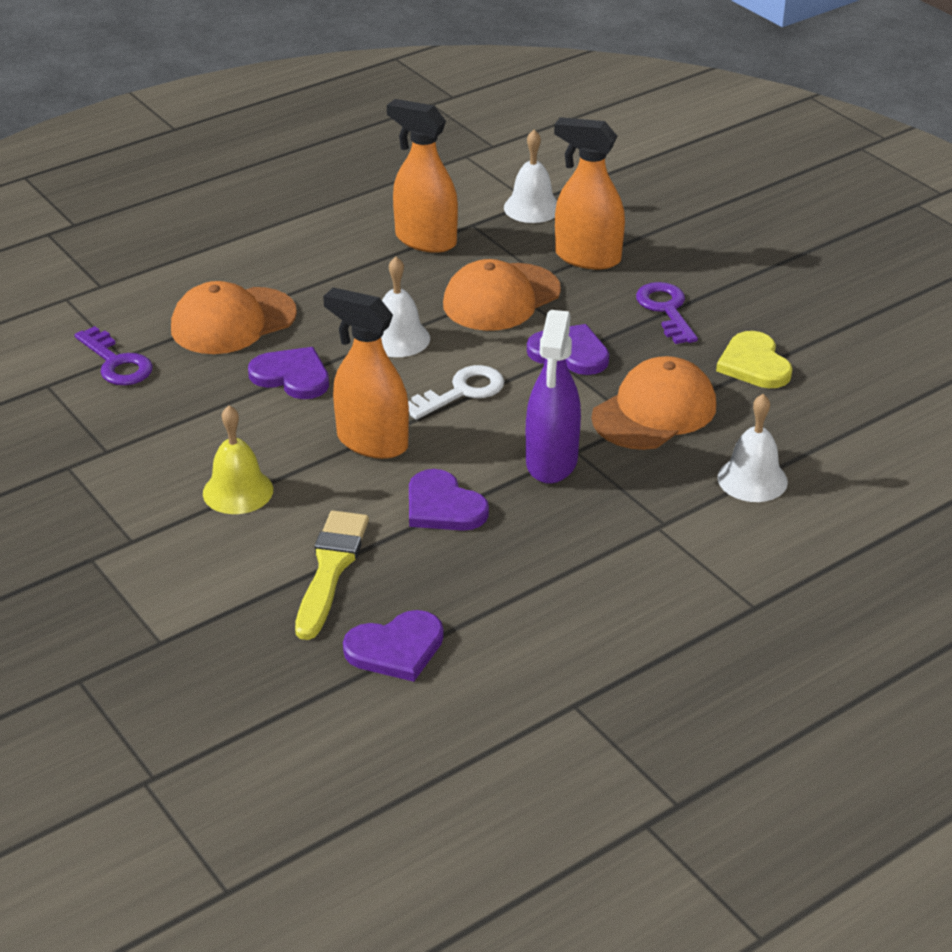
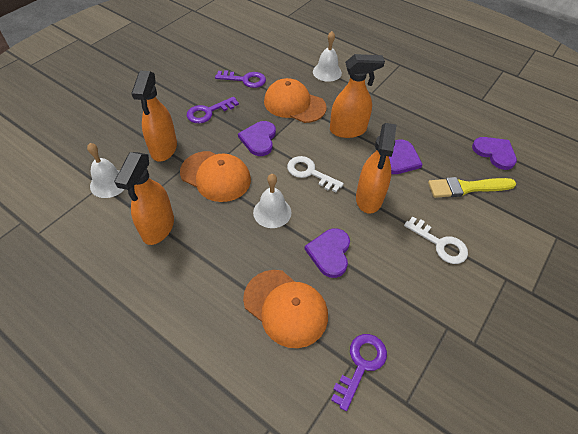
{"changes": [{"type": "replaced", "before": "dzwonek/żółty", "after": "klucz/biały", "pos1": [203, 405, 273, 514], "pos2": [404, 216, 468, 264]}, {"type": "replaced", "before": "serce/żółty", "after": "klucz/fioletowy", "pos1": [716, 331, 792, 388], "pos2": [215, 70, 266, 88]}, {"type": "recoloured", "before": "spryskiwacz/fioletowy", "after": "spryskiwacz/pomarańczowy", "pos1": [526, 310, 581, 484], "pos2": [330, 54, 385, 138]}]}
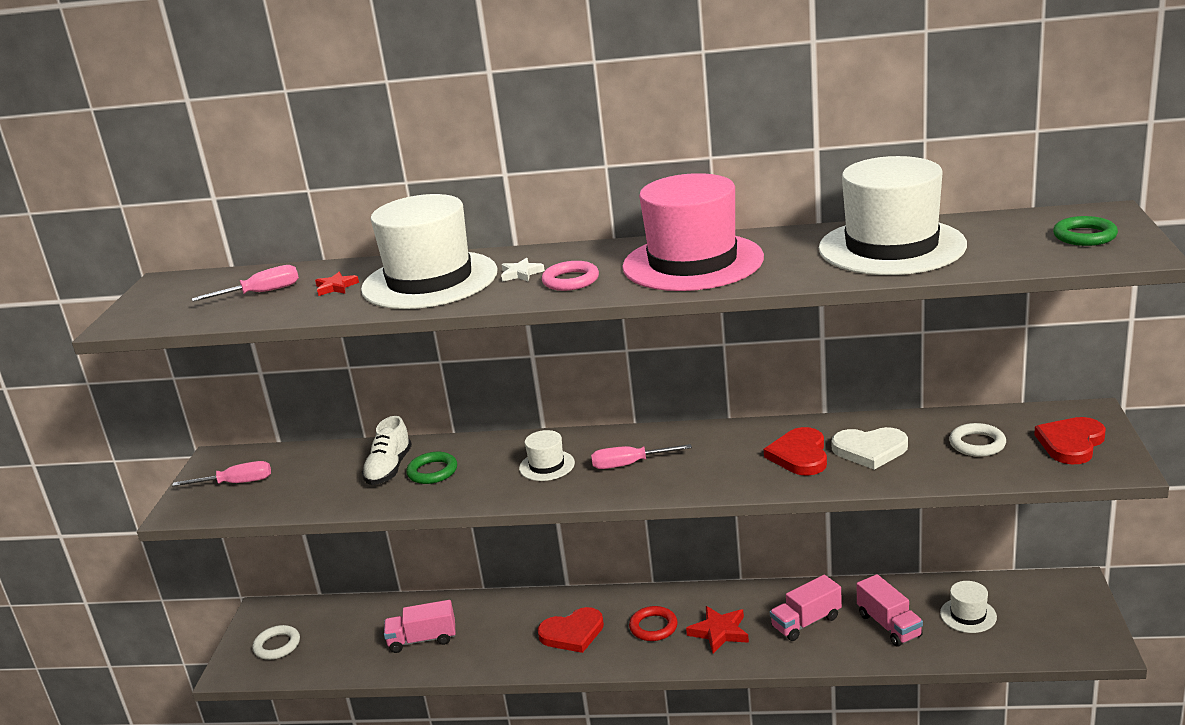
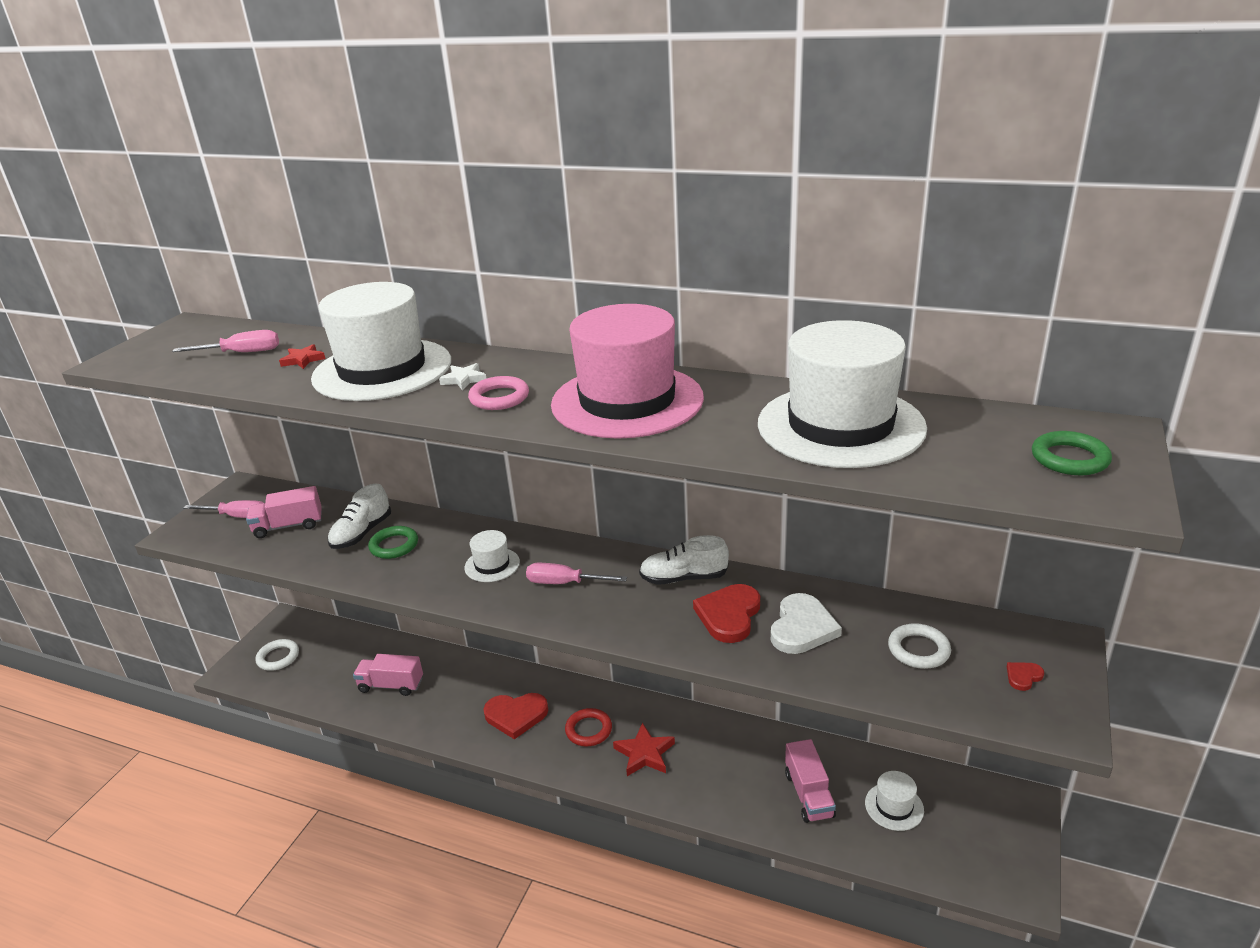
{"changes": [{"type": "added", "after": "but/biały", "pos2": [639, 535, 729, 585]}, {"type": "moved", "before": "ciężarówka/różowy", "pos1": [770, 575, 842, 641], "pos2": [246, 486, 322, 538]}, {"type": "turned", "before": "serce/biały", "pos1": [831, 427, 908, 470], "pos2": [771, 593, 842, 654], "turn": -90}, {"type": "resized", "before": "serce/czerwony", "pos1": [1034, 417, 1106, 464], "pos2": [1007, 662, 1044, 691], "scale": 0.46}]}
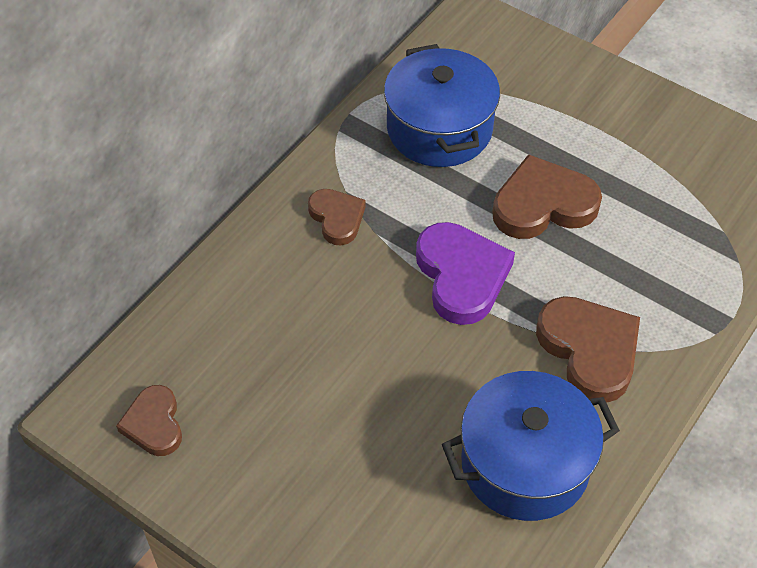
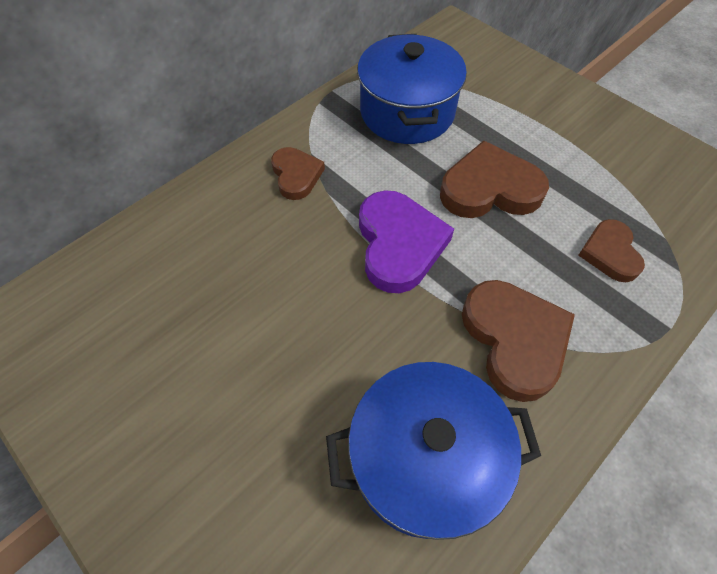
{"changes": [{"type": "moved", "before": "serce/brązowy", "pos1": [116, 385, 182, 456], "pos2": [578, 219, 645, 282]}]}
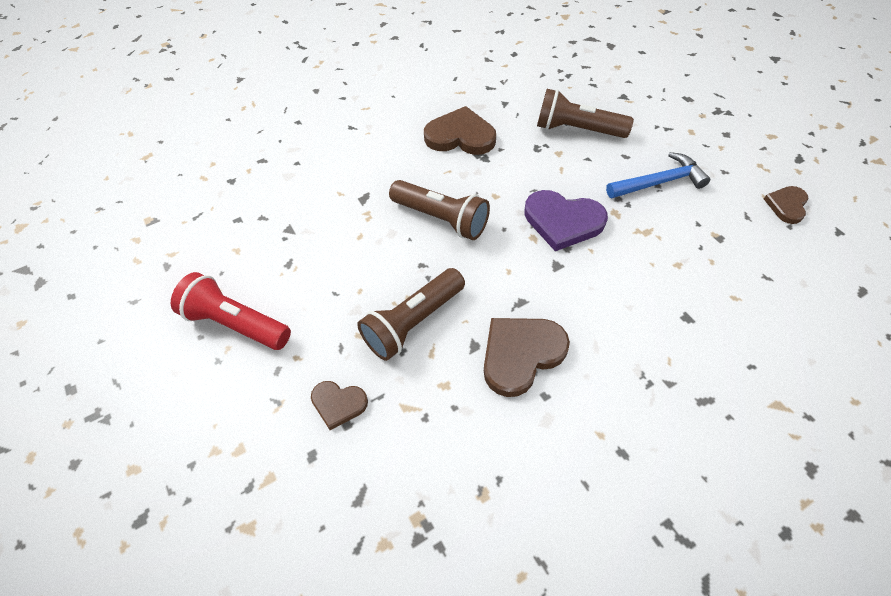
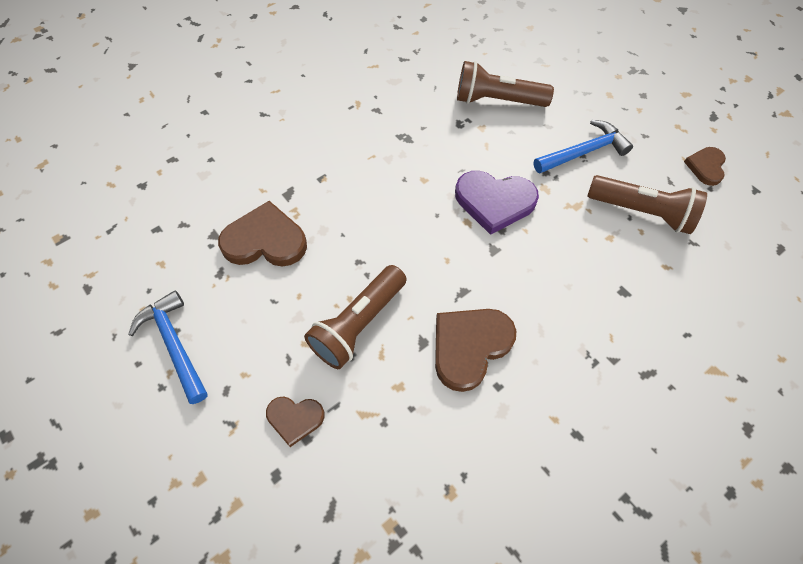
{"changes": [{"type": "moved", "before": "latarka/brązowy", "pos1": [389, 180, 490, 240], "pos2": [587, 175, 707, 234]}, {"type": "moved", "before": "serce/brązowy", "pos1": [424, 106, 496, 155], "pos2": [218, 201, 307, 266]}, {"type": "replaced", "before": "latarka/czerwony", "after": "młotek/niebieski", "pos1": [171, 272, 291, 350], "pos2": [128, 290, 208, 404]}]}
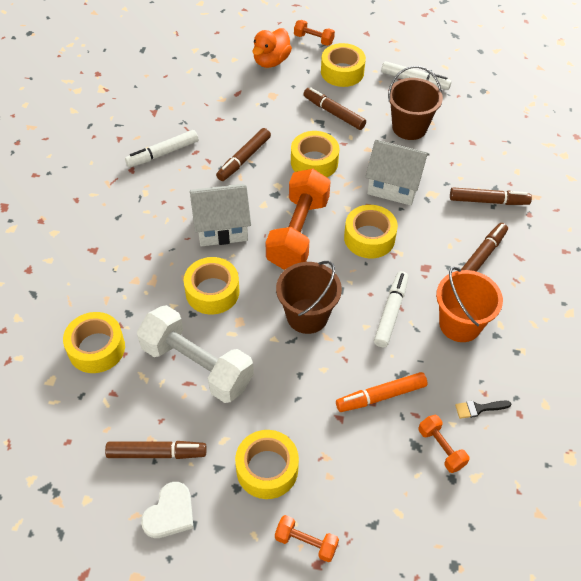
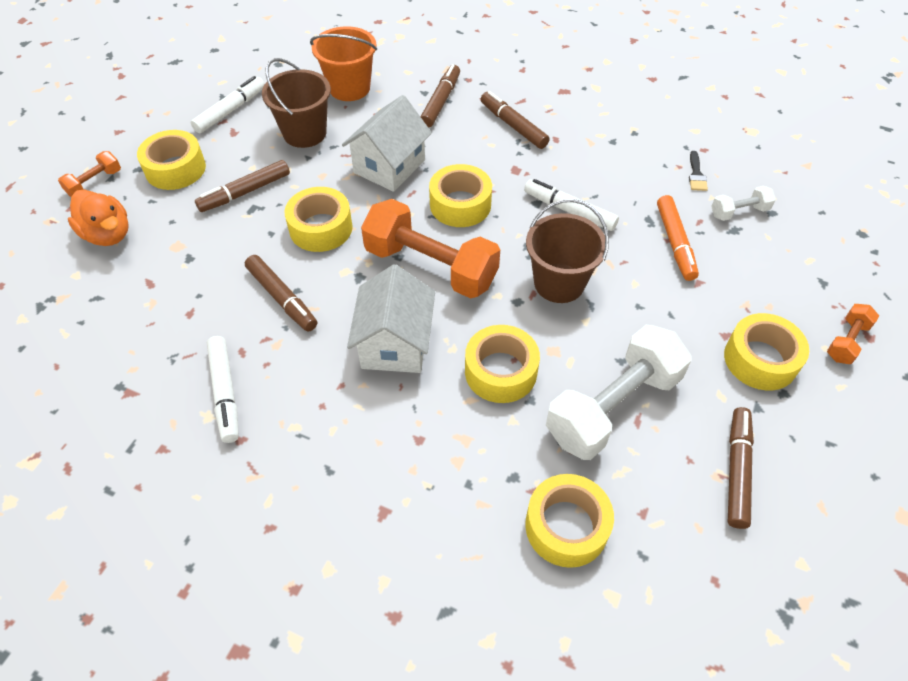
{"changes": [{"type": "removed", "before": "serce/biały", "pos1": [141, 482, 194, 538]}, {"type": "moved", "before": "wiadro/pomarańczowy", "pos1": [436, 267, 503, 342], "pos2": [310, 26, 377, 101]}, {"type": "recoloured", "before": "hantel/pomarańczowy", "after": "hantel/biały", "pos1": [419, 415, 469, 473], "pos2": [711, 186, 776, 221]}]}
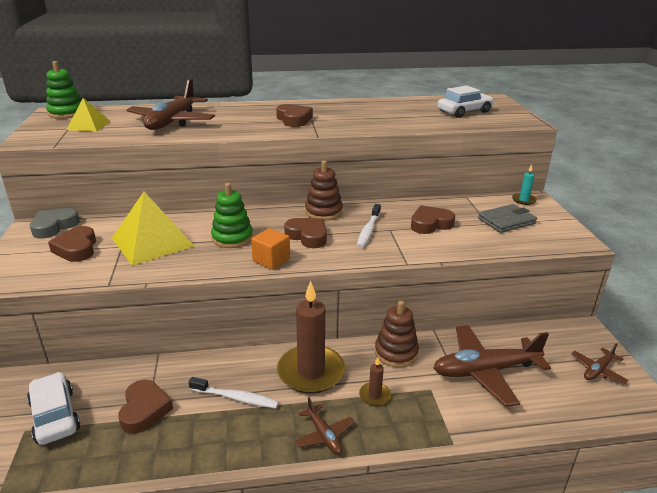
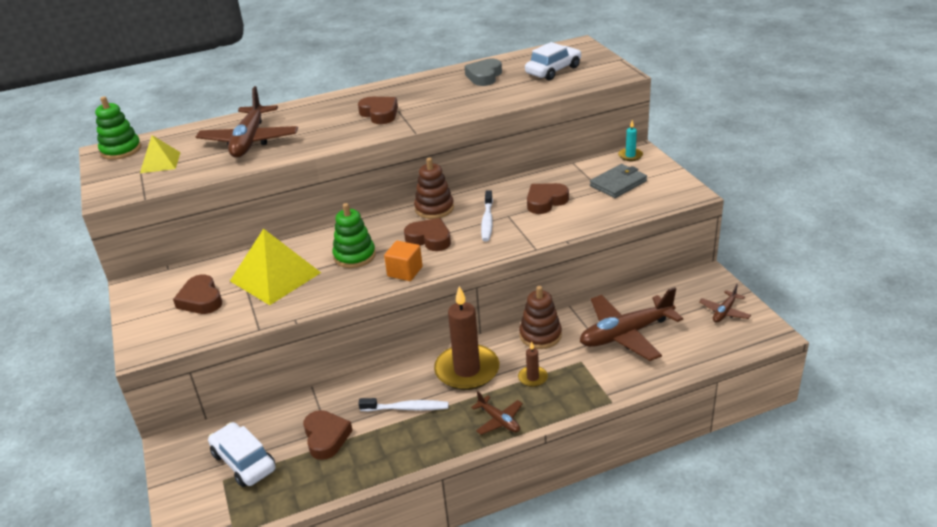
{"changes": [{"type": "moved", "before": "serce/szary", "pos1": [30, 208, 80, 239], "pos2": [465, 59, 502, 86]}]}
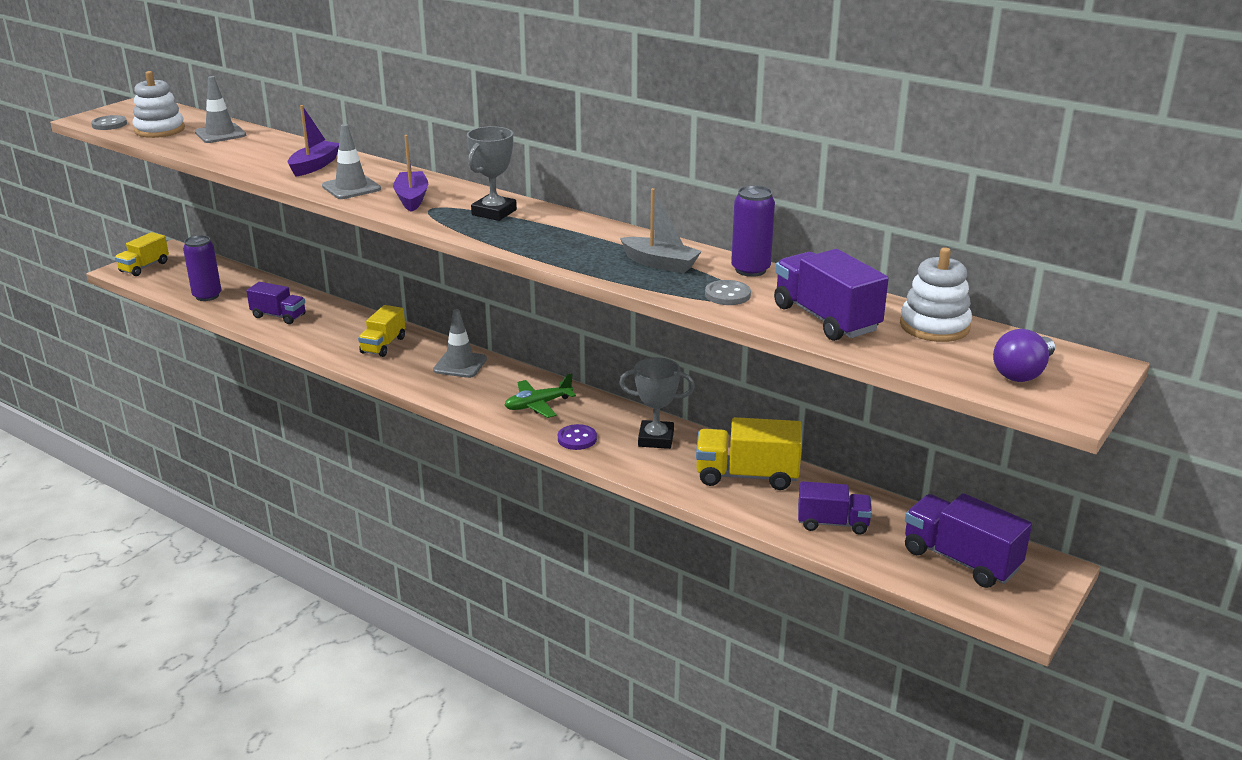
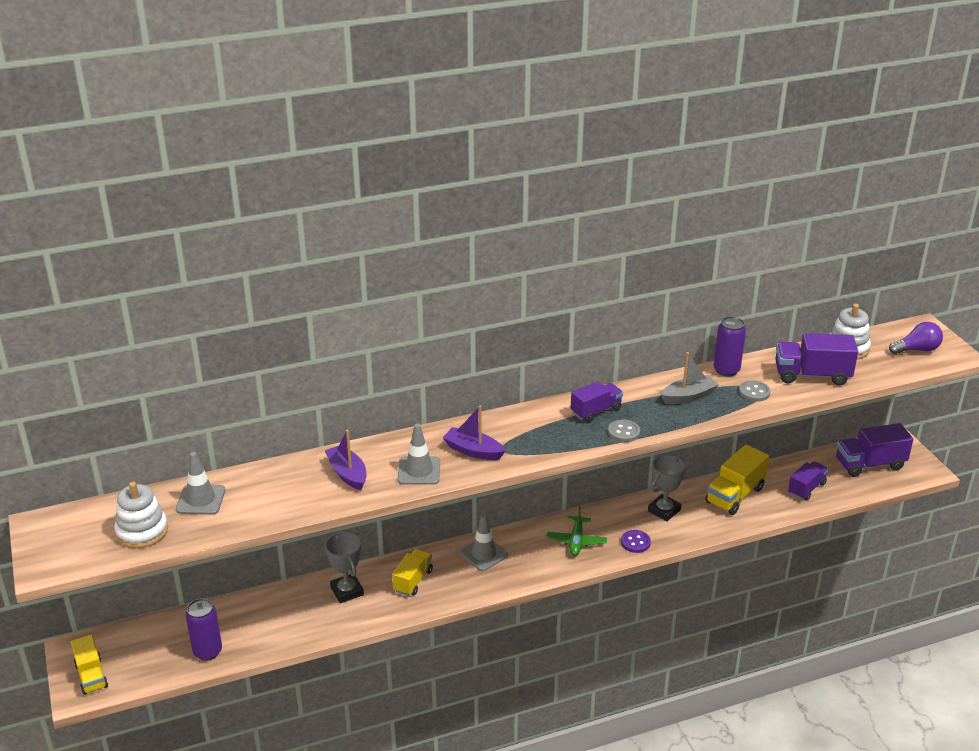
{"changes": [{"type": "moved", "before": "guzik/szary", "pos1": [91, 115, 127, 130], "pos2": [608, 420, 640, 442]}, {"type": "moved", "before": "ciężarówka/fioletowy", "pos1": [246, 282, 306, 324], "pos2": [571, 381, 623, 422]}, {"type": "moved", "before": "puchar/szary", "pos1": [467, 126, 517, 221], "pos2": [325, 532, 364, 603]}, {"type": "turned", "before": "ciężarówka/żółty", "pos1": [358, 305, 405, 357], "pos2": [392, 549, 433, 596], "turn": -120}, {"type": "turned", "before": "żarówka/fioletowy", "pos1": [993, 329, 1055, 382], "pos2": [889, 322, 943, 354], "turn": -90}]}
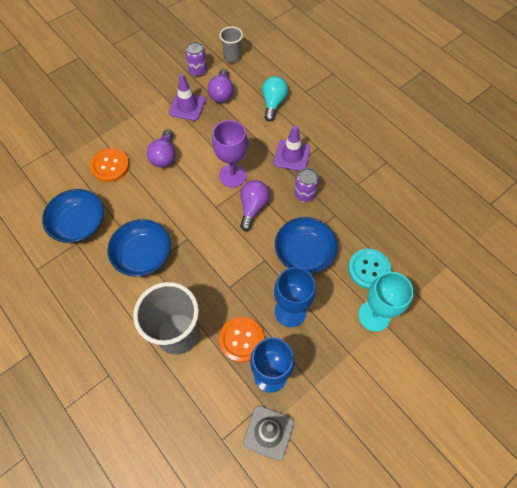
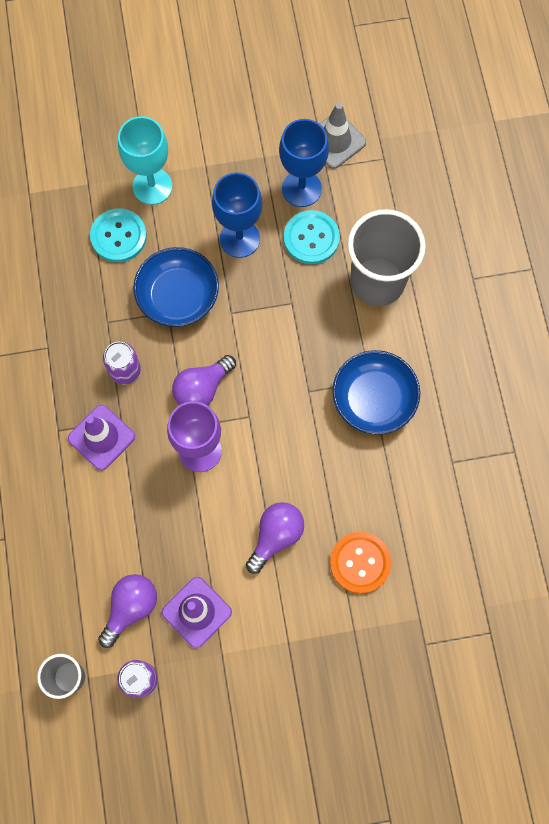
{"changes": [{"type": "removed", "before": "miska/niebieski", "pos1": [42, 189, 104, 243]}, {"type": "removed", "before": "żarówka/turkusowy", "pos1": [262, 76, 288, 122]}, {"type": "recoloured", "before": "guzik/pomarańczowy", "after": "guzik/turkusowy", "pos1": [219, 317, 264, 363], "pos2": [284, 210, 340, 264]}]}
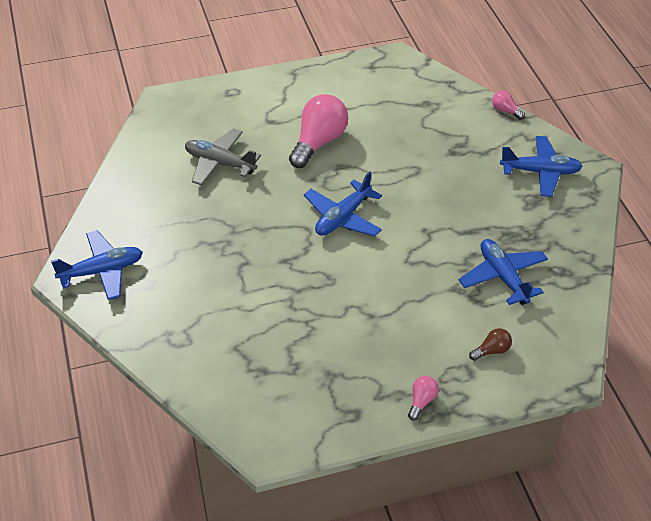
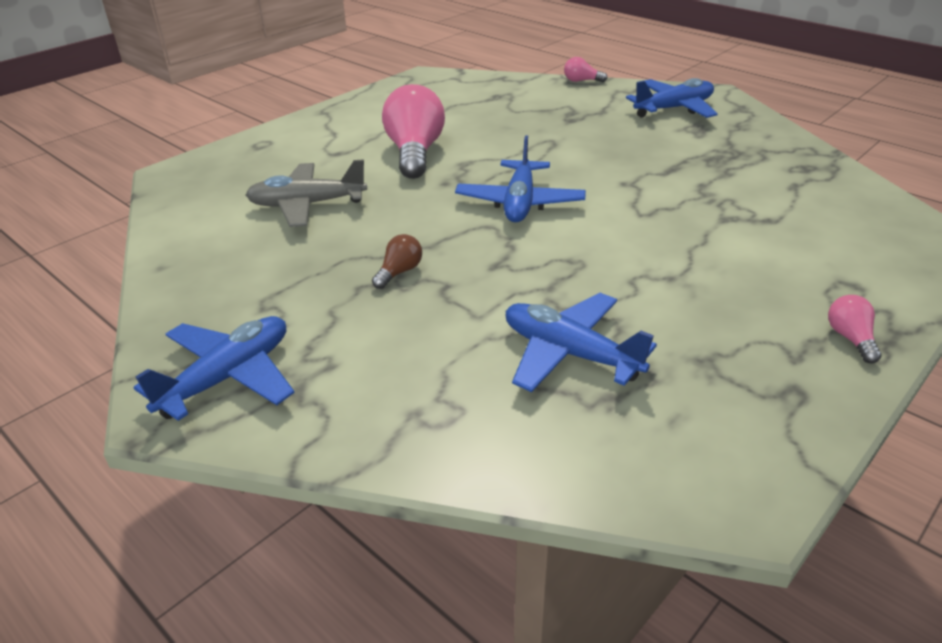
{"changes": [{"type": "moved", "before": "samolot/niebieski", "pos1": [459, 239, 548, 305], "pos2": [506, 293, 657, 392]}, {"type": "moved", "before": "żarówka/brązowy", "pos1": [469, 328, 512, 361], "pos2": [372, 234, 422, 289]}]}
